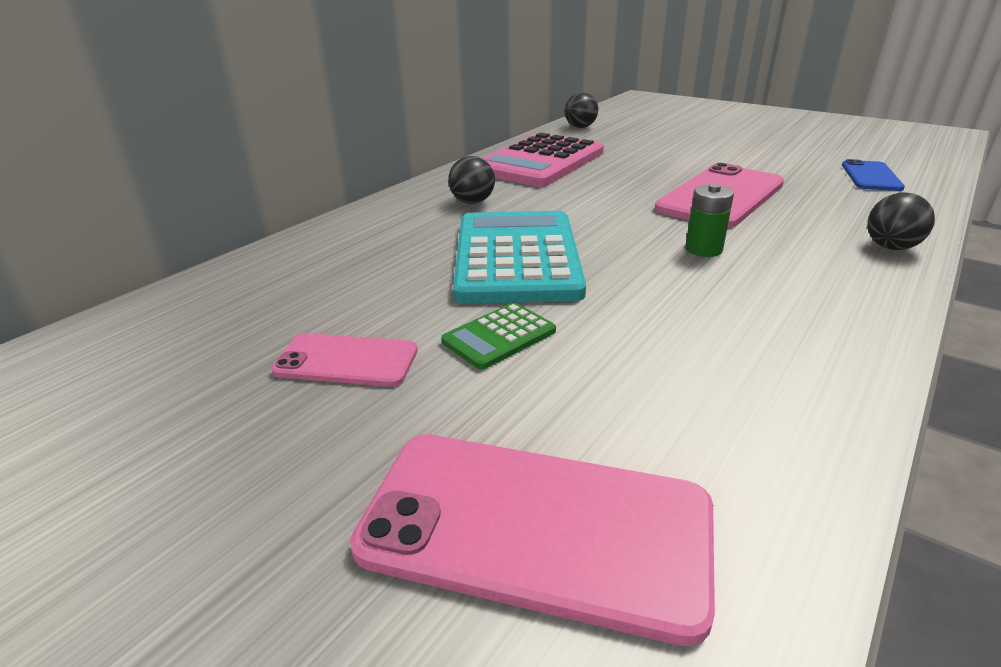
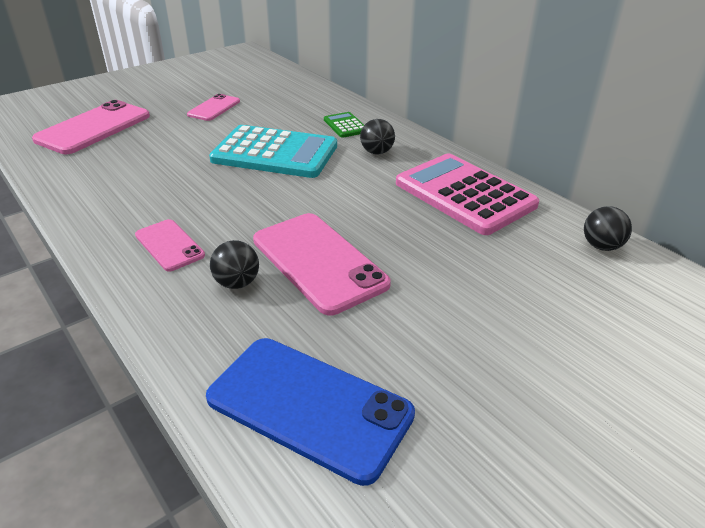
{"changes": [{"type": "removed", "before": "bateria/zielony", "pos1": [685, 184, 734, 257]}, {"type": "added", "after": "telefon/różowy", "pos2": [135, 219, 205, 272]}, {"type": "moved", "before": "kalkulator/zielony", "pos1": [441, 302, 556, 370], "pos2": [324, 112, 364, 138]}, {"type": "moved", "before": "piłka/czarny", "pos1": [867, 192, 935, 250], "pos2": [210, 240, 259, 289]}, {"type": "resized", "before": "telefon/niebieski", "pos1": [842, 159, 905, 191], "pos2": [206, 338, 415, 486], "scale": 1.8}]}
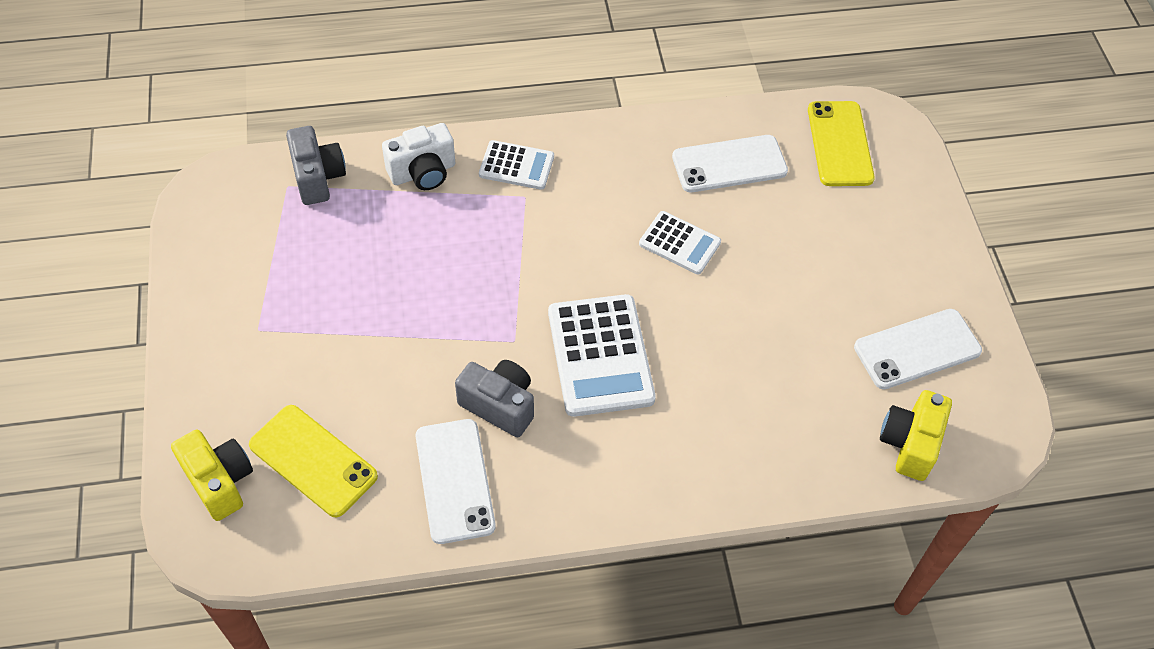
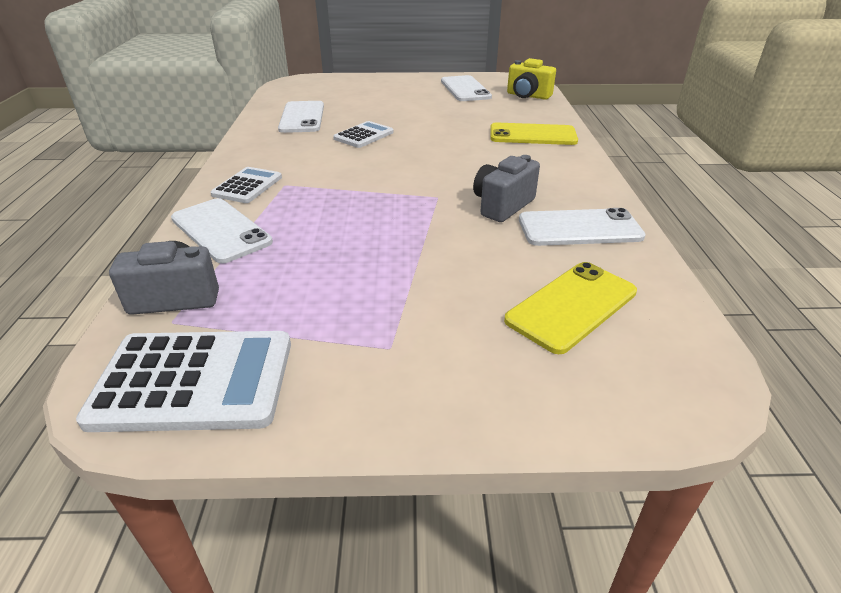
{"changes": [{"type": "removed", "before": "aparat fotograficzny/żółty", "pos1": [171, 430, 253, 521]}, {"type": "moved", "before": "kalkulator/biały", "pos1": [548, 294, 656, 417], "pos2": [76, 331, 291, 432]}, {"type": "moved", "before": "telefon/żółty", "pos1": [808, 101, 875, 186], "pos2": [490, 122, 578, 145]}, {"type": "replaced", "before": "aparat fotograficzny/biały", "after": "telefon/biały", "pos1": [382, 123, 455, 190], "pos2": [171, 198, 273, 263]}]}
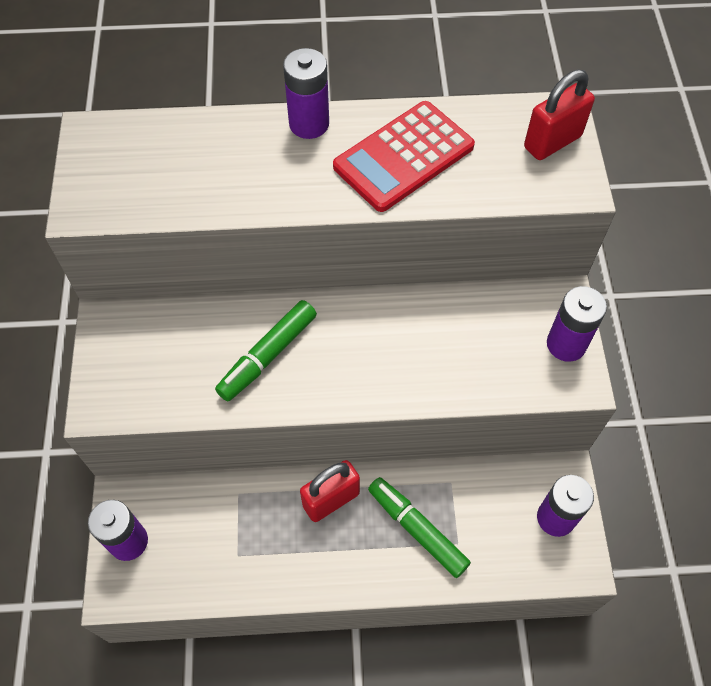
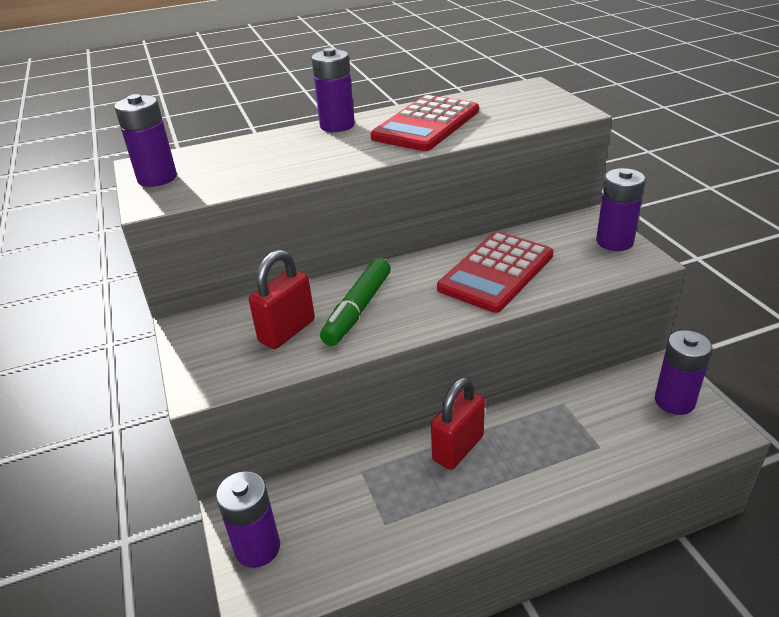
{"changes": [{"type": "removed", "before": "flamaster/zielony", "pos1": [368, 477, 471, 578]}, {"type": "added", "after": "bateria/fioletowy", "pos2": [114, 94, 177, 187]}, {"type": "added", "after": "kalkulator/czerwony", "pos2": [437, 231, 553, 313]}, {"type": "moved", "before": "kłódka/czerwony", "pos1": [524, 70, 595, 160], "pos2": [249, 250, 315, 349]}]}
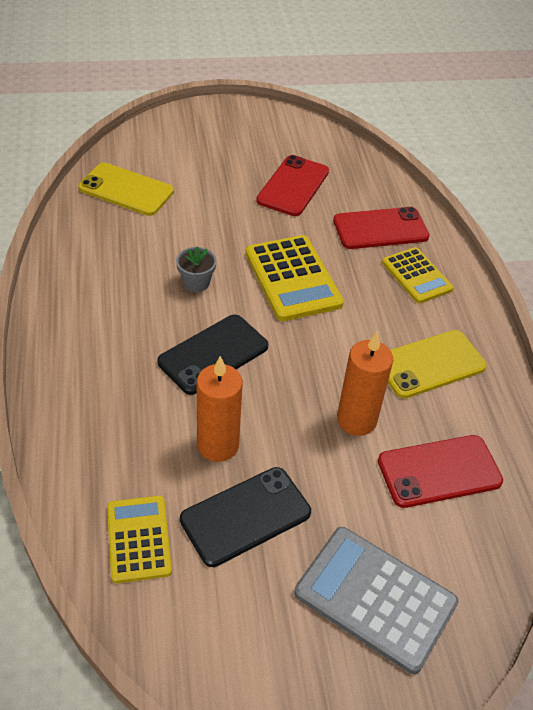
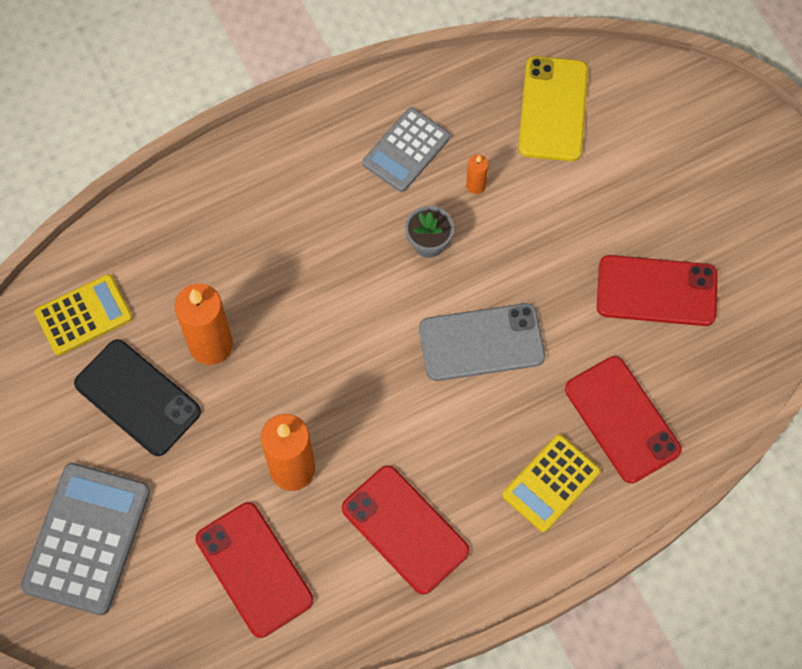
{"changes": [{"type": "removed", "before": "telefon/czarny", "pos1": [157, 315, 269, 395]}, {"type": "added", "after": "kalkulator/szary", "pos2": [362, 107, 450, 192]}, {"type": "added", "after": "świeca/pomarańczowy", "pos2": [466, 155, 489, 194]}, {"type": "replaced", "before": "kalkulator/żółty", "after": "telefon/szary", "pos1": [245, 235, 344, 321], "pos2": [419, 303, 545, 381]}, {"type": "recoloured", "before": "telefon/żółty", "after": "telefon/czerwony", "pos1": [388, 330, 487, 399], "pos2": [342, 465, 470, 594]}]}
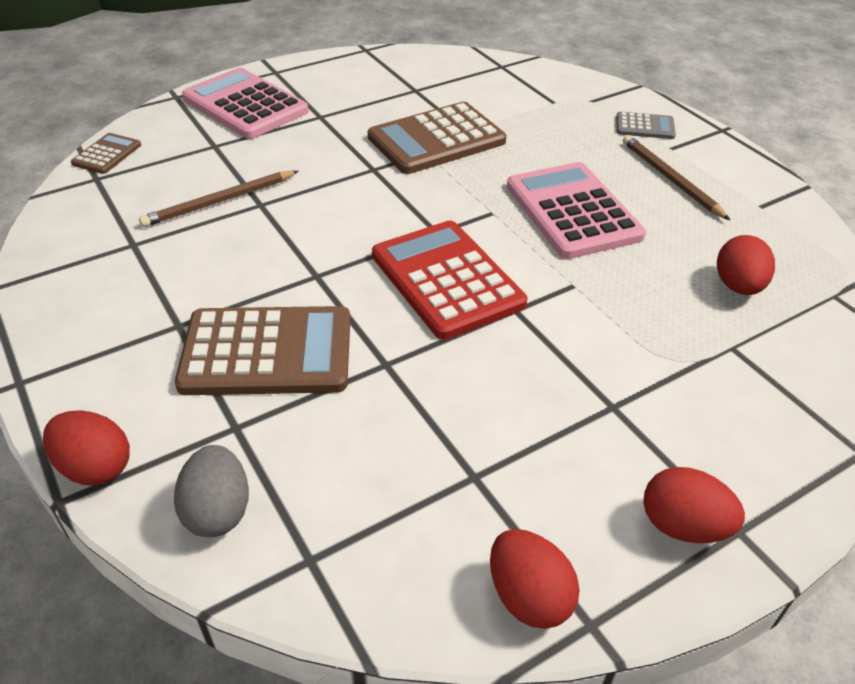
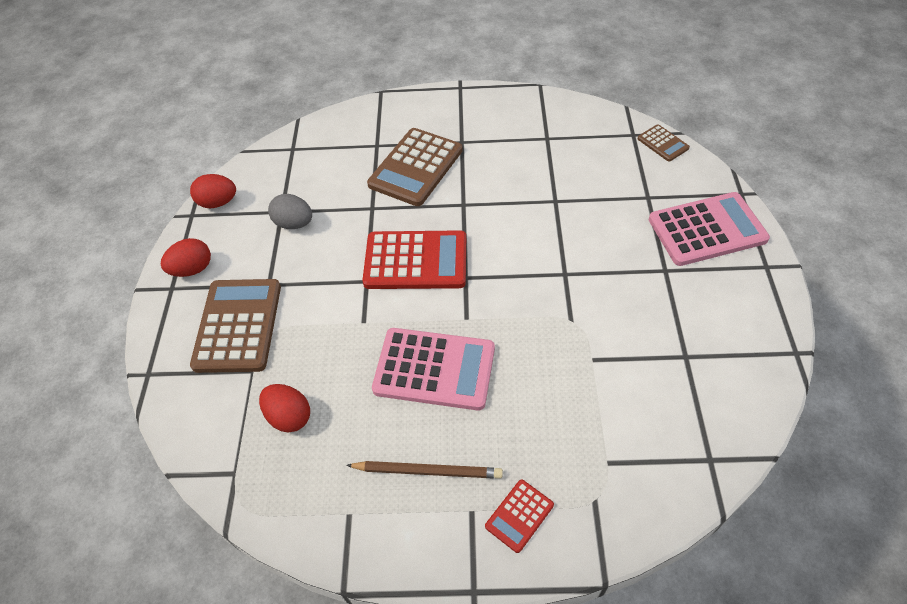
{"changes": [{"type": "removed", "before": "jajko/czerwony", "pos1": [43, 410, 130, 486]}, {"type": "removed", "before": "ołówek/brązowy", "pos1": [139, 171, 299, 227]}, {"type": "moved", "before": "jajko/szary", "pos1": [174, 445, 249, 537], "pos2": [268, 194, 312, 229]}, {"type": "moved", "before": "kalkulator/brązowy", "pos1": [368, 102, 506, 174], "pos2": [190, 279, 281, 373]}, {"type": "recoloured", "before": "kalkulator/szary", "after": "kalkulator/czerwony", "pos1": [616, 112, 676, 139], "pos2": [485, 480, 554, 553]}]}
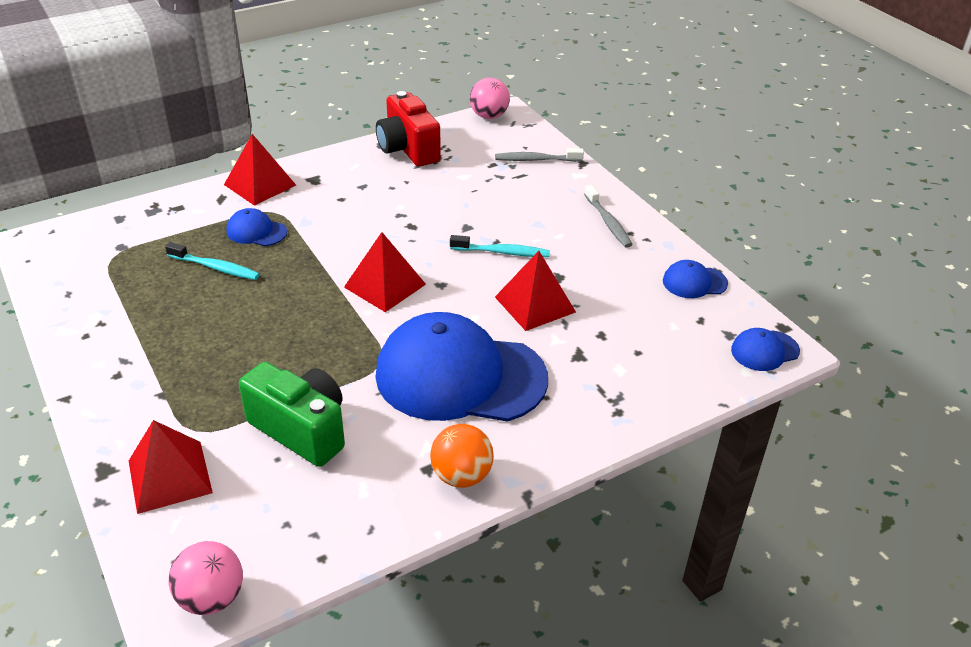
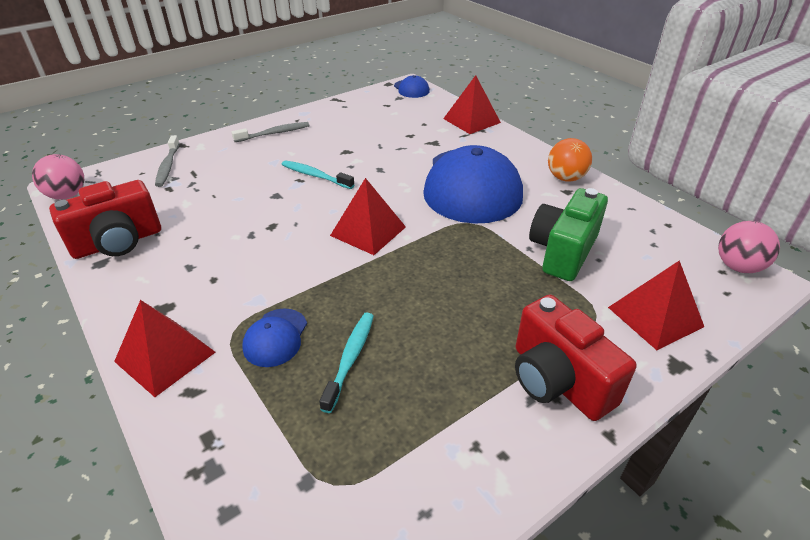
{"changes": [{"type": "removed", "before": "czapka/niebieski", "pos1": [663, 260, 728, 298]}, {"type": "added", "after": "aparat fotograficzny/czerwony", "pos2": [515, 295, 637, 421]}, {"type": "moved", "before": "piramida/czerwony", "pos1": [495, 251, 576, 331], "pos2": [443, 75, 501, 134]}, {"type": "turned", "before": "szczoteczka do zębów/turkusowy", "pos1": [450, 235, 550, 257], "pos2": [282, 160, 355, 189], "turn": -60}]}
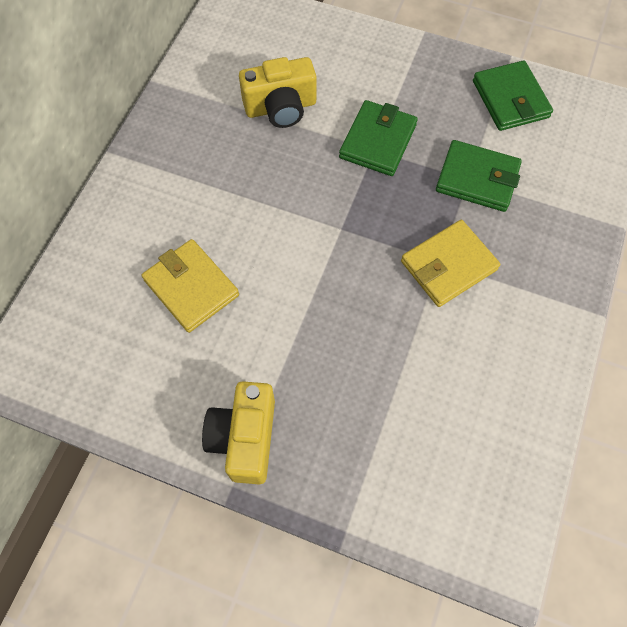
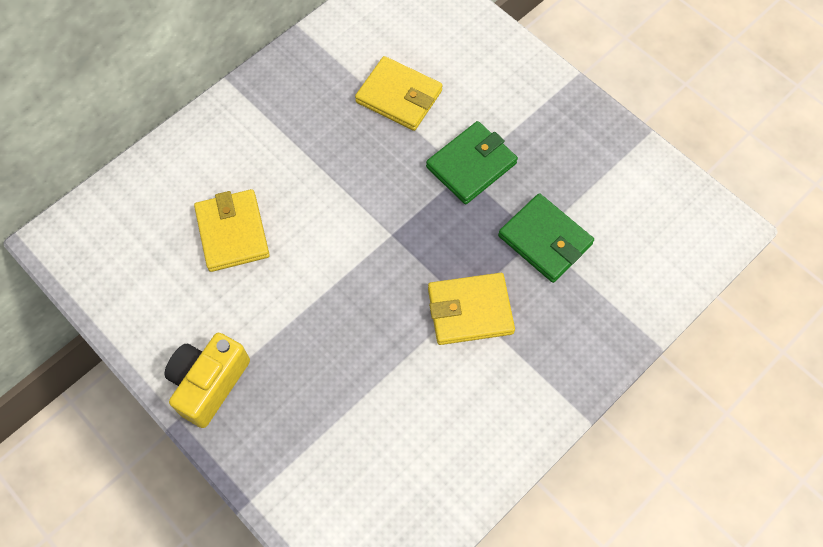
{"changes": [{"type": "removed", "before": "portfel/zielony", "pos1": [473, 60, 553, 131]}, {"type": "replaced", "before": "aparat fotograficzny/żółty", "after": "portfel/żółty", "pos1": [239, 57, 317, 128], "pos2": [355, 56, 443, 131]}]}
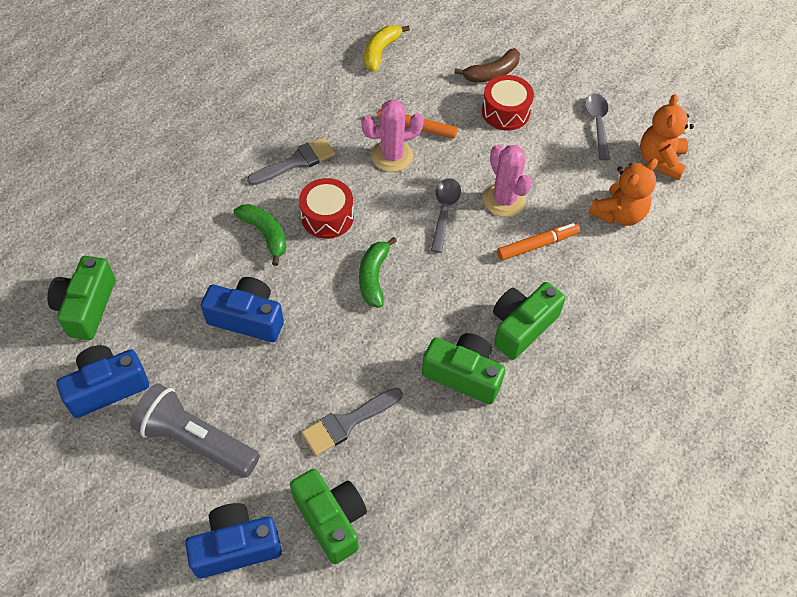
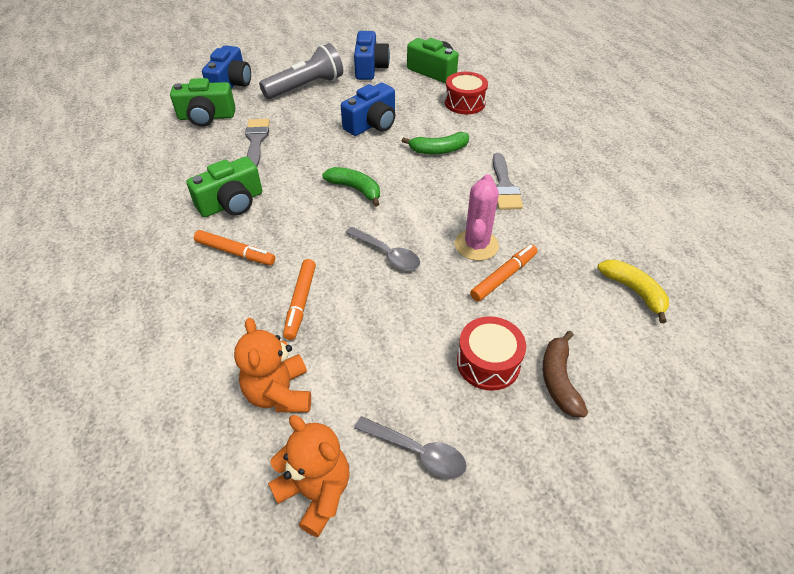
{"changes": [{"type": "removed", "before": "kaktus/różowy", "pos1": [483, 145, 532, 217]}, {"type": "moved", "before": "bęben/czerwony", "pos1": [299, 178, 354, 239], "pos2": [445, 72, 488, 114]}, {"type": "replaced", "before": "aparat fotograficzny/zielony", "after": "flamaster/pomarańczowy", "pos1": [493, 282, 565, 360], "pos2": [194, 230, 275, 265]}]}
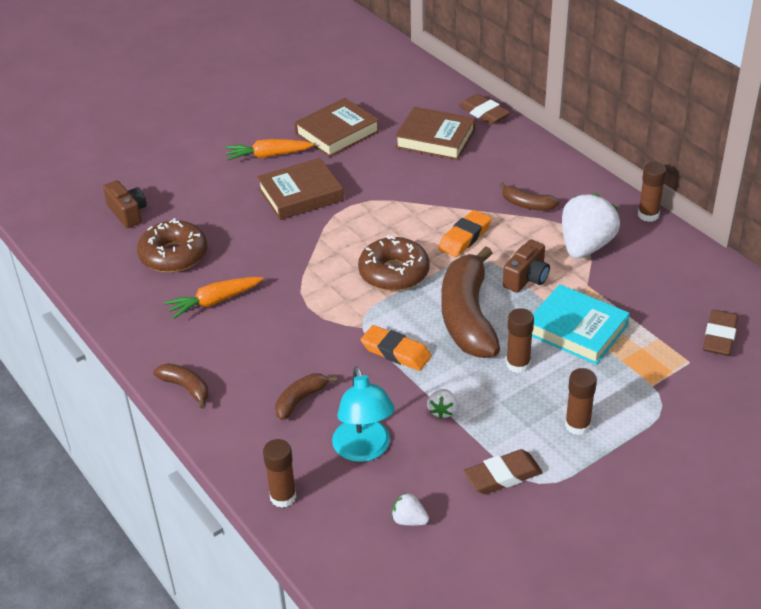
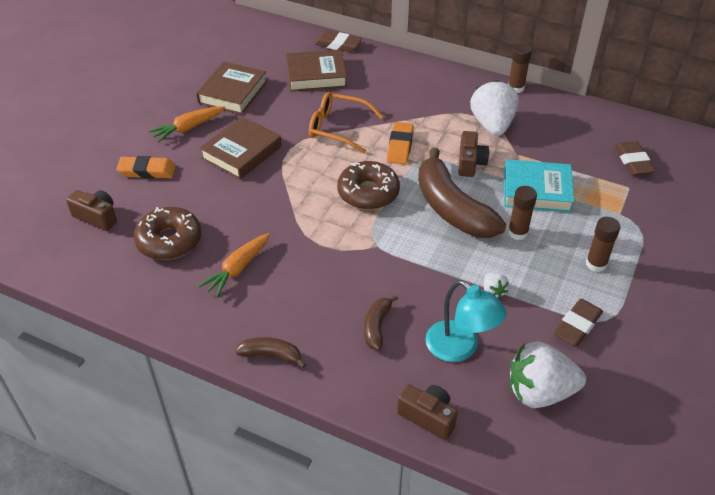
{"changes": [{"type": "removed", "before": "banan/brązowy", "pos1": [499, 182, 560, 211]}, {"type": "added", "after": "okulary/pomarańczowy", "pos2": [309, 92, 383, 154]}, {"type": "moved", "before": "gumka do mazania/pomarańczowy", "pos1": [361, 325, 431, 371], "pos2": [116, 156, 176, 179]}, {"type": "replaced", "before": "klej w sztyfcie/brązowy", "after": "aparat fotograficzny/brązowy", "pos1": [263, 439, 297, 508], "pos2": [397, 384, 458, 440]}, {"type": "resized", "before": "truskawka/biały", "pos1": [392, 493, 429, 526], "pos2": [510, 341, 586, 408], "scale": 2.26}]}
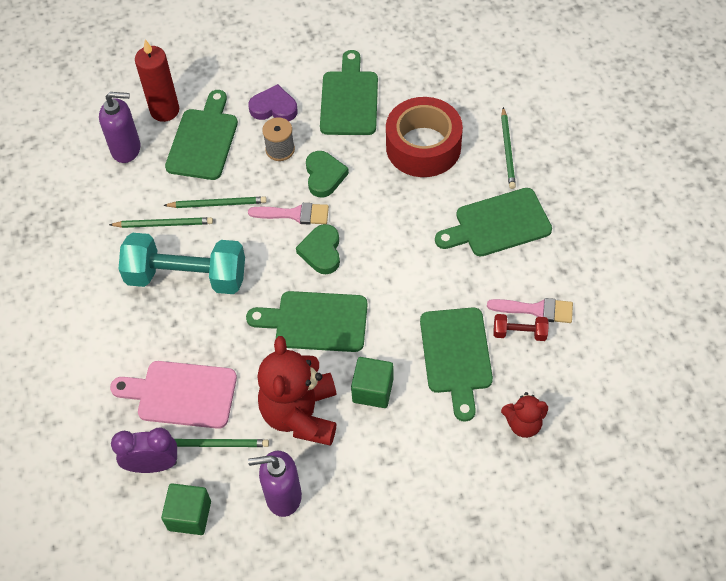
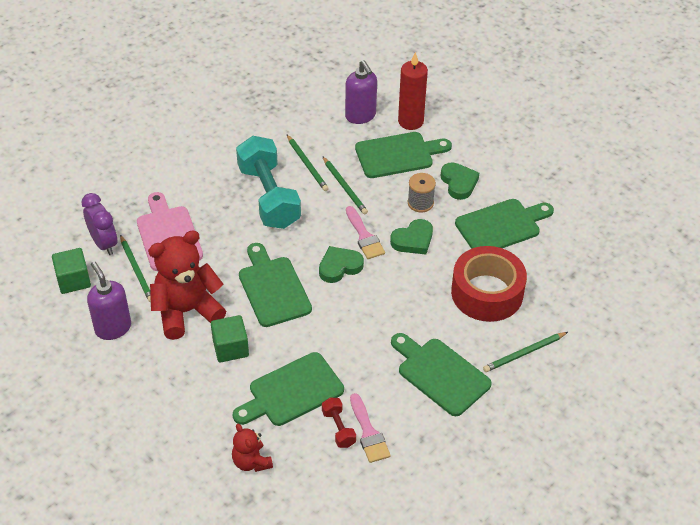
{"changes": [{"type": "recoloured", "before": "serce/fioletowy", "after": "serce/zielony", "pos1": [248, 84, 298, 121], "pos2": [441, 163, 479, 200]}]}
